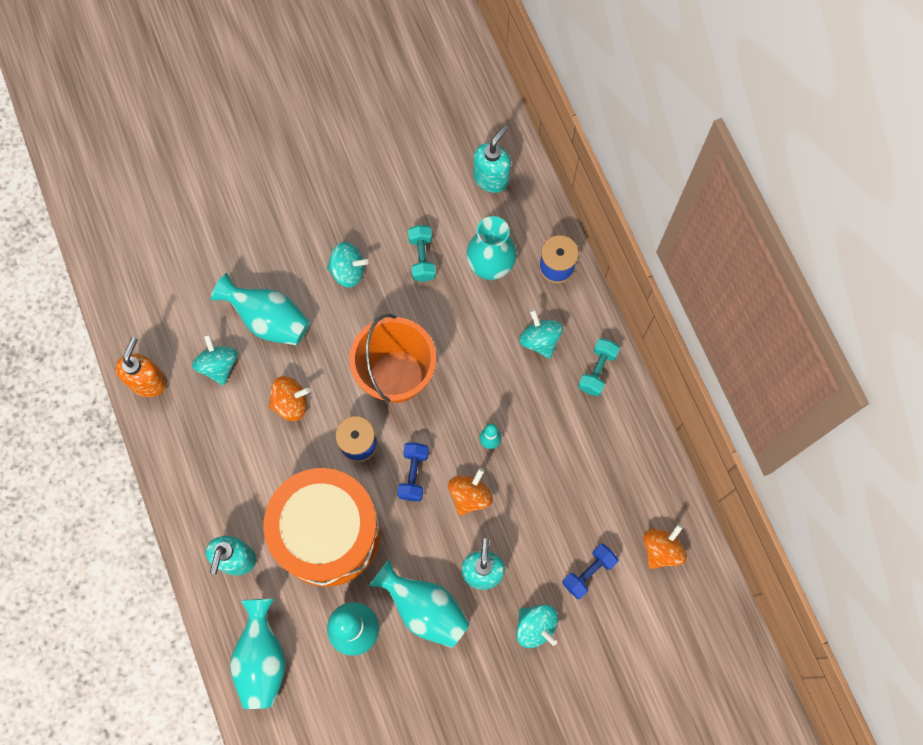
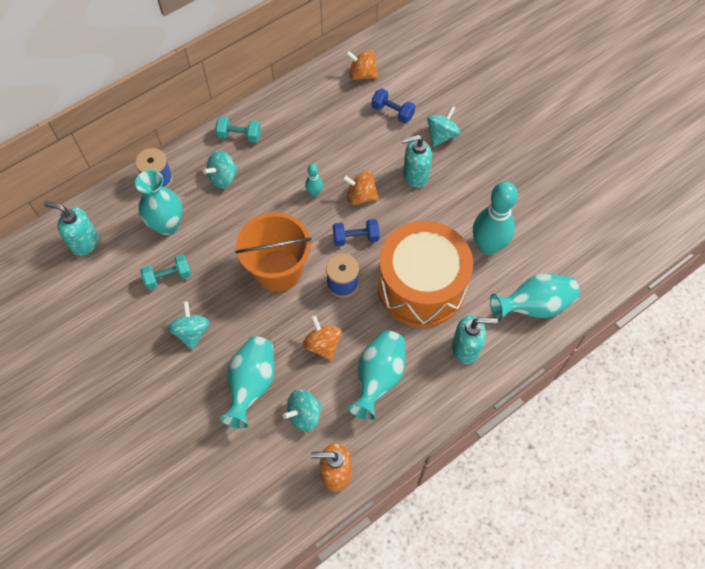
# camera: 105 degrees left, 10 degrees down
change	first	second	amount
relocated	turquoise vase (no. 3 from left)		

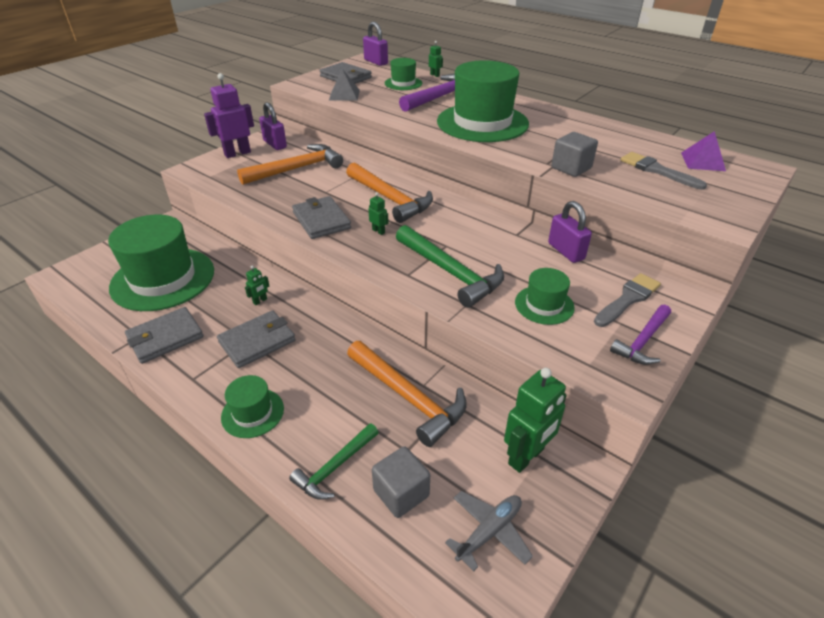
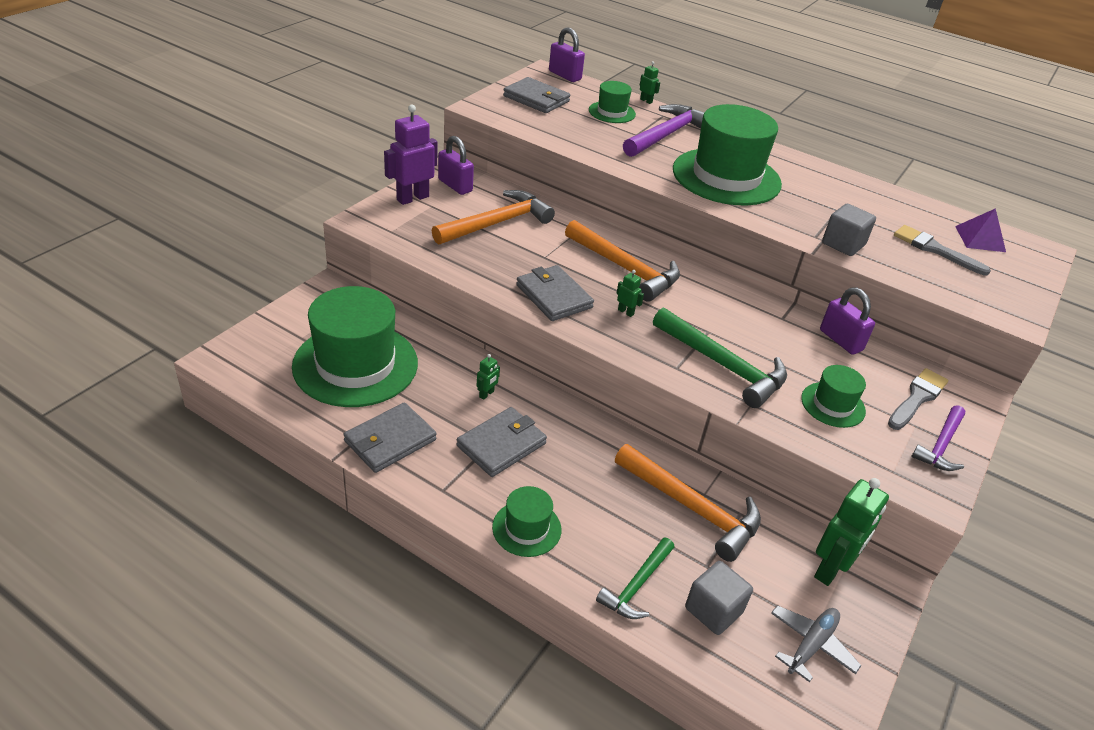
# camera: 10 degrees left, 0 degrees up
change	first	second	amount
missing	grey pyramid		

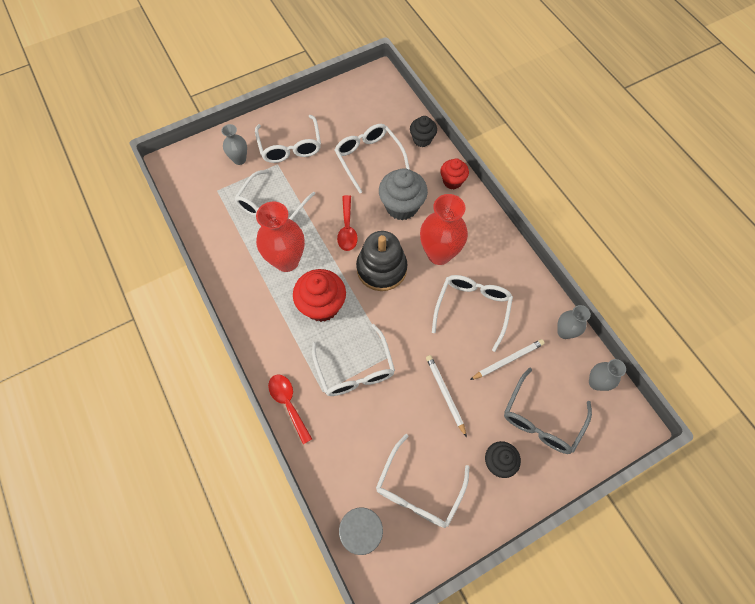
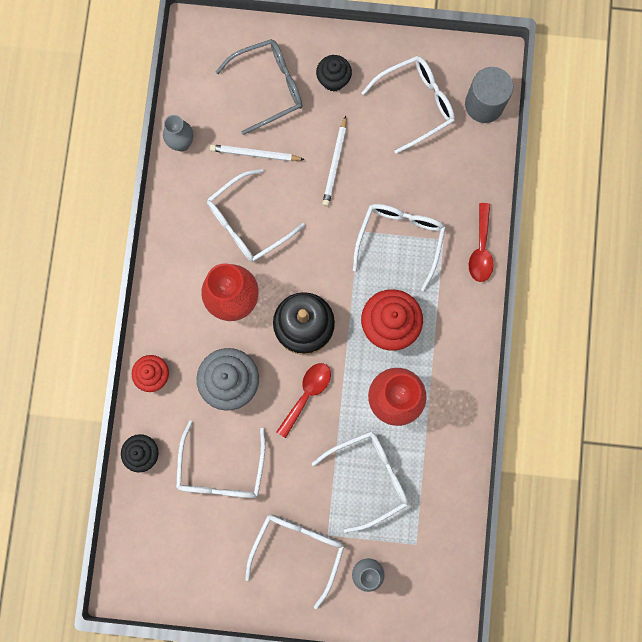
# camera: 145 degrees left, 15 degrees up
change	first	second	amount
missing	grey vase (no. 3 from left)		

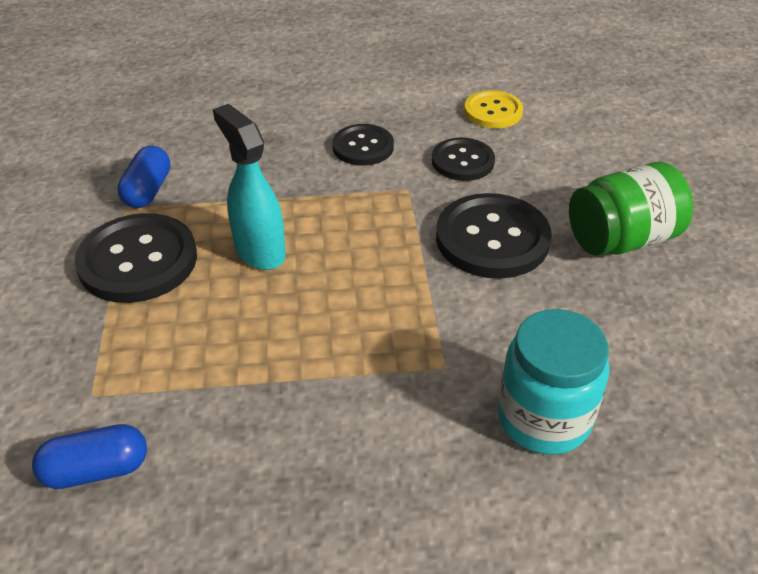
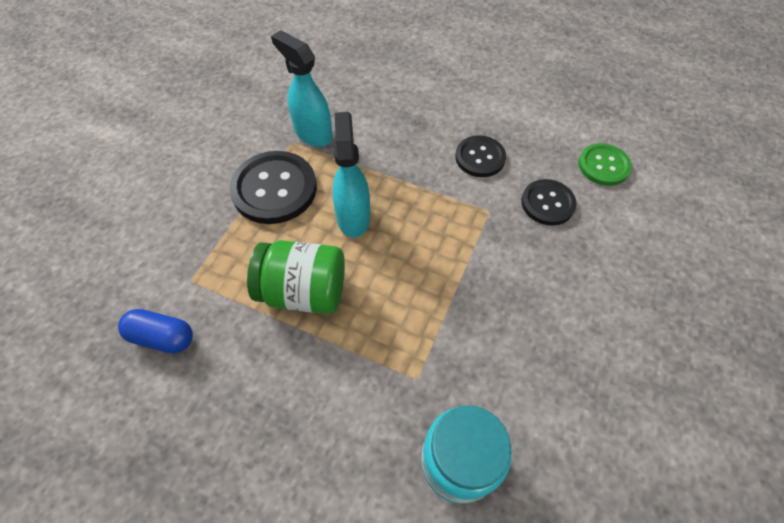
# camera: 30 degrees right, 15 degrees up
change	first	second	amount
exchanged	blue capsule (no. 2 from left)	turquoise spray bottle (no. 1 from left)	
missing	black button (no. 4 from left)		
colour	yellow button	green button	
relocated	green jar		

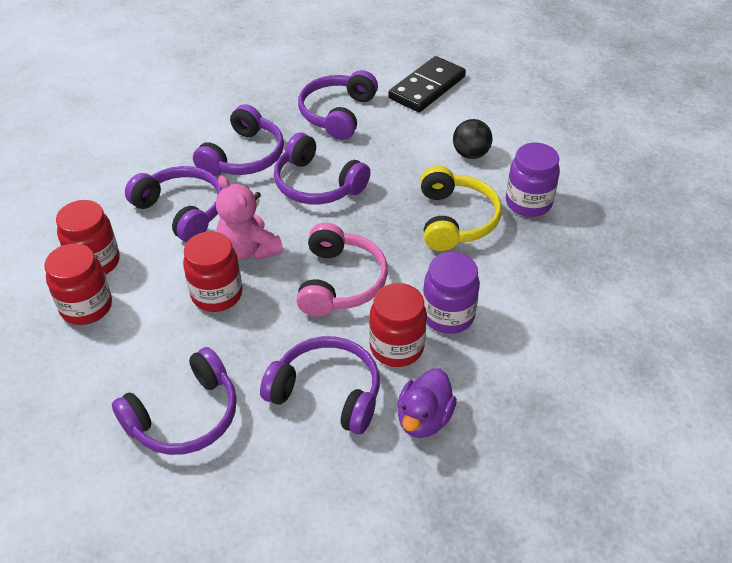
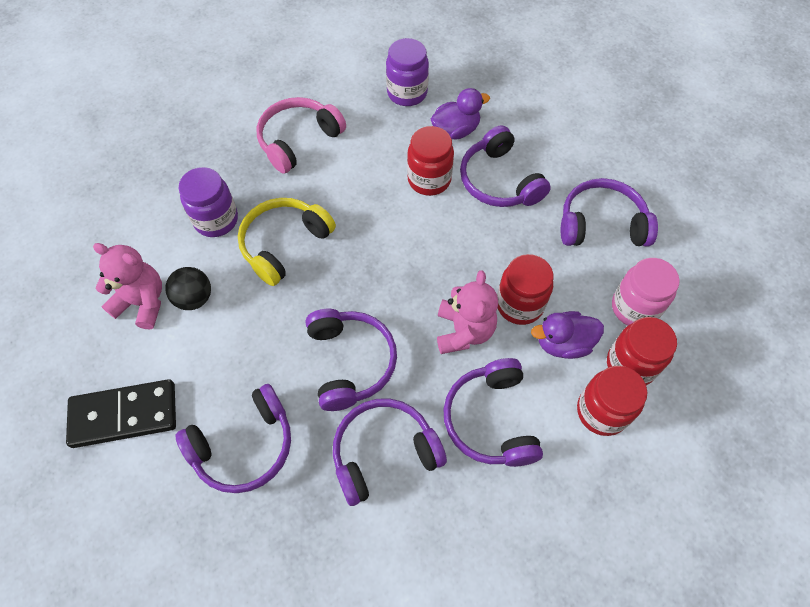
# camera: 140 degrees left, 15 degrees up
change	first	second	amount
relocated	pink headphones		
relocated	purple jar (no. 1 from left in the first image)	purple jar (no. 2 from left)	
appeared		pink teddy bear (no. 1 from left)	
appeared		purple duck (no. 2 from left)	
appeared		pink jar	

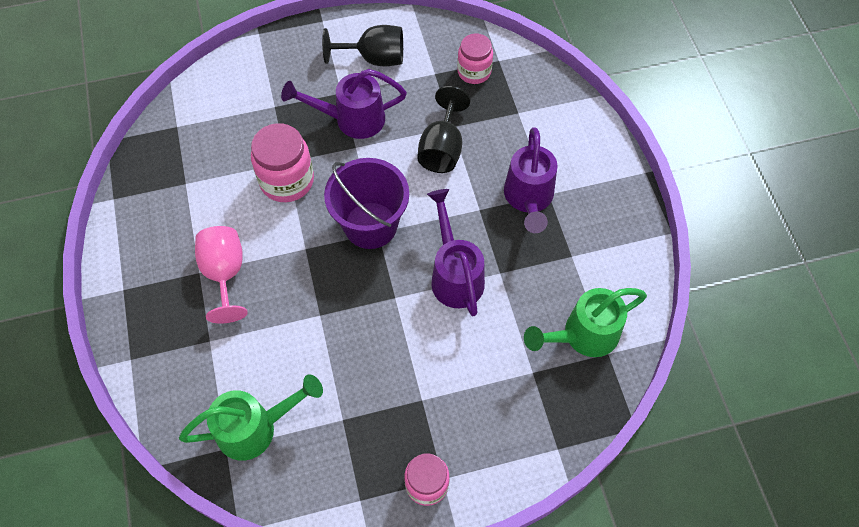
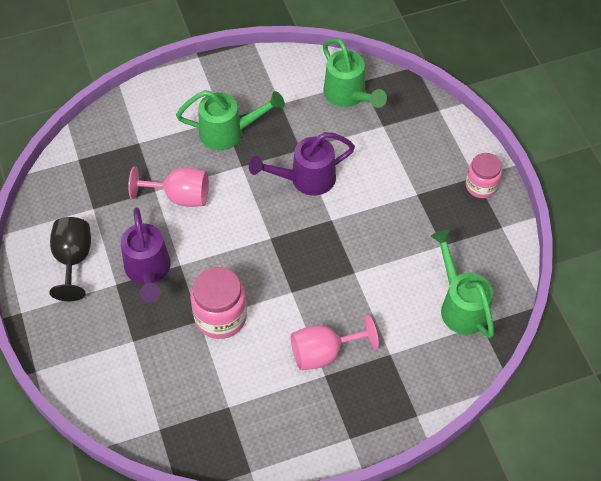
# camera: 95 degrees left, 5 degrees down
change	first	second	amount
missing	purple bucket		
colour	black goblet (no. 2 from left)	pink goblet (no. 1 from left)	
missing	pink jar (no. 3 from left)		
colour	purple watering can (no. 3 from left)	green watering can (no. 1 from left)	

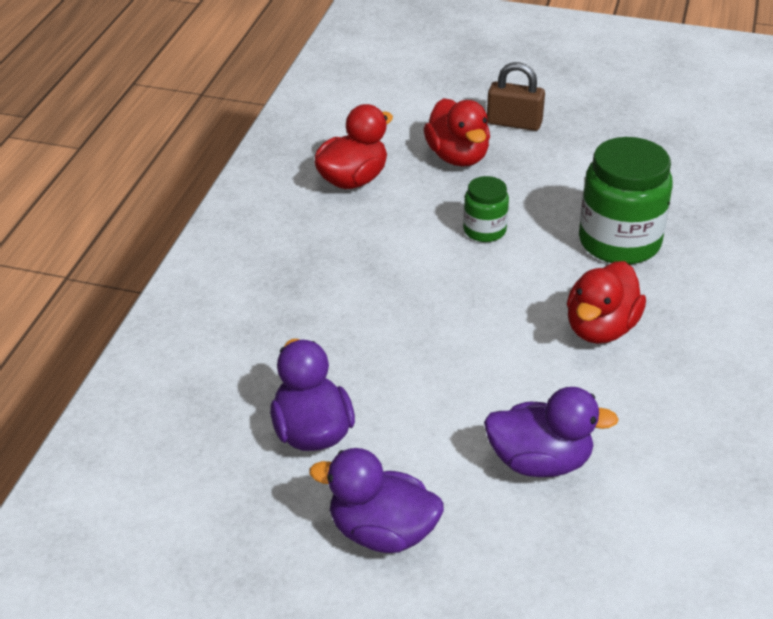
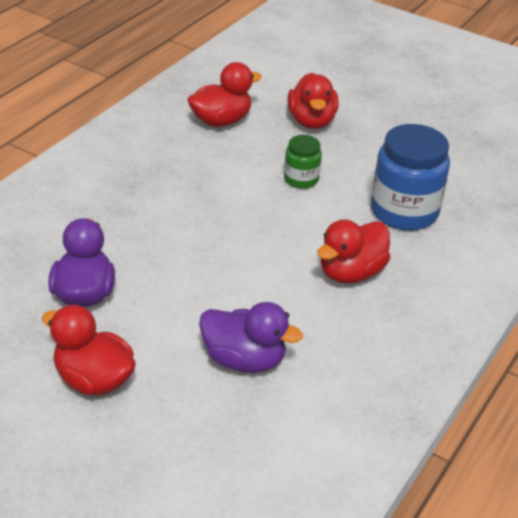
# camera: 15 degrees right, 0 degrees up
change	first	second	amount
colour	purple duck (no. 2 from left)	red duck (no. 1 from left)	
missing	brown padlock		
colour	green jar (no. 2 from left)	blue jar	

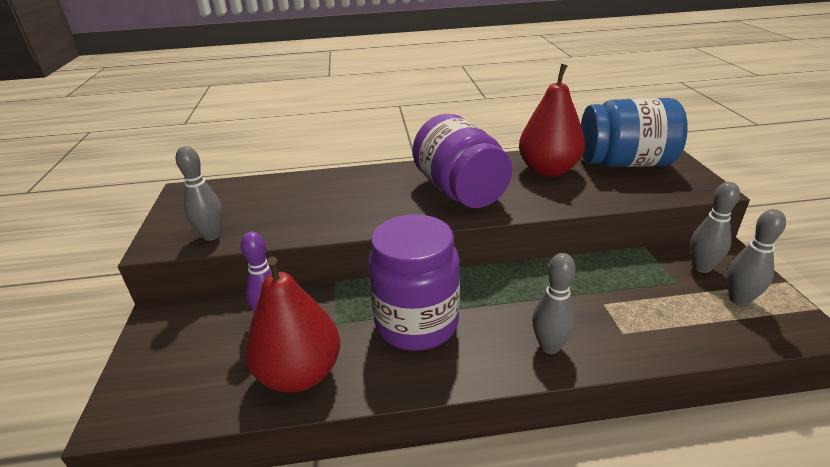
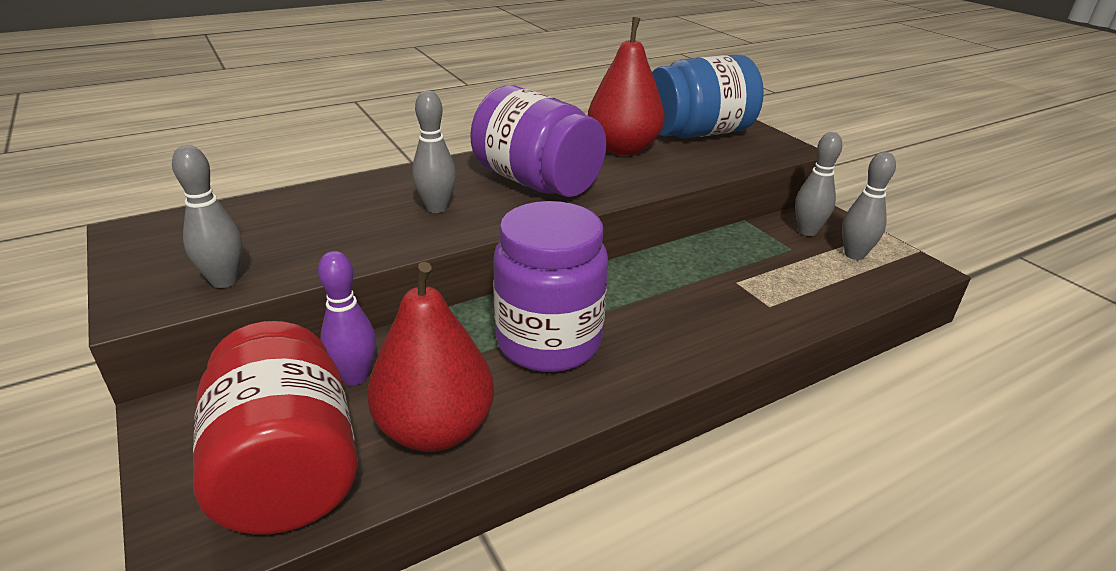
# camera: 25 degrees left, 0 degrees up
change	first	second	amount
relocated	grey bowling pin (no. 2 from left)		
appeared		red jar	

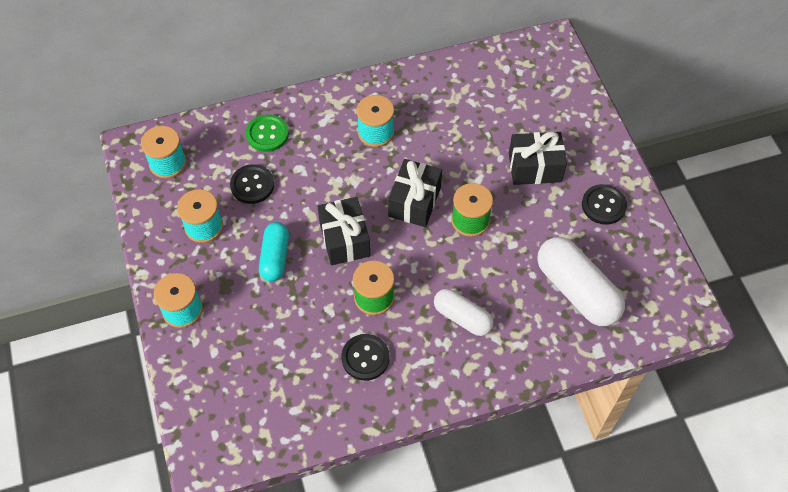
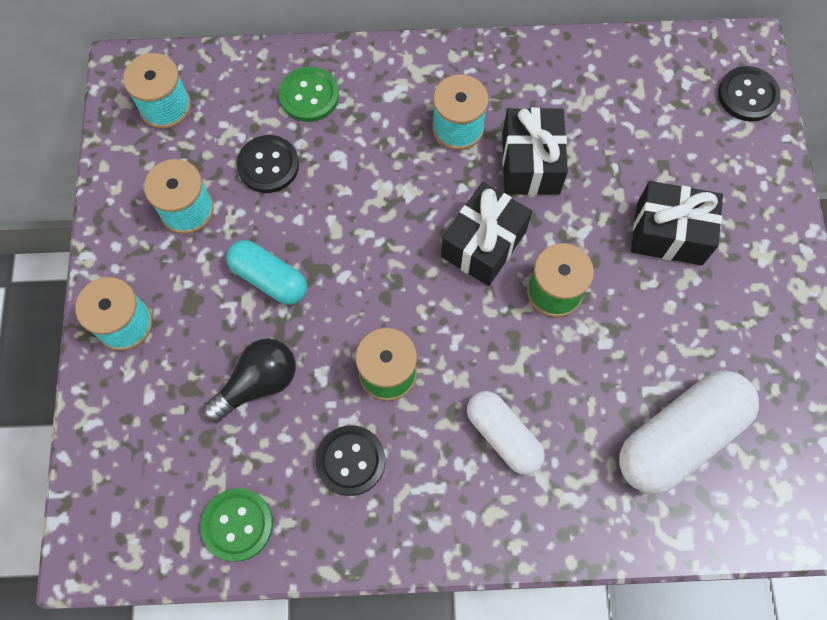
# camera: 15 degrees right, 10 degrees up
change	first	second	amount
spun	turquoise capsule		75 degrees counterclockwise
relocated	black gift (no. 1 from left in the first image)	black gift (no. 2 from left)	
spun	white capsule (no. 2 from left)		75 degrees clockwise
relocated	black button (no. 3 from left)		
appeared		green button (no. 1 from left)	
appeared		black light bulb	

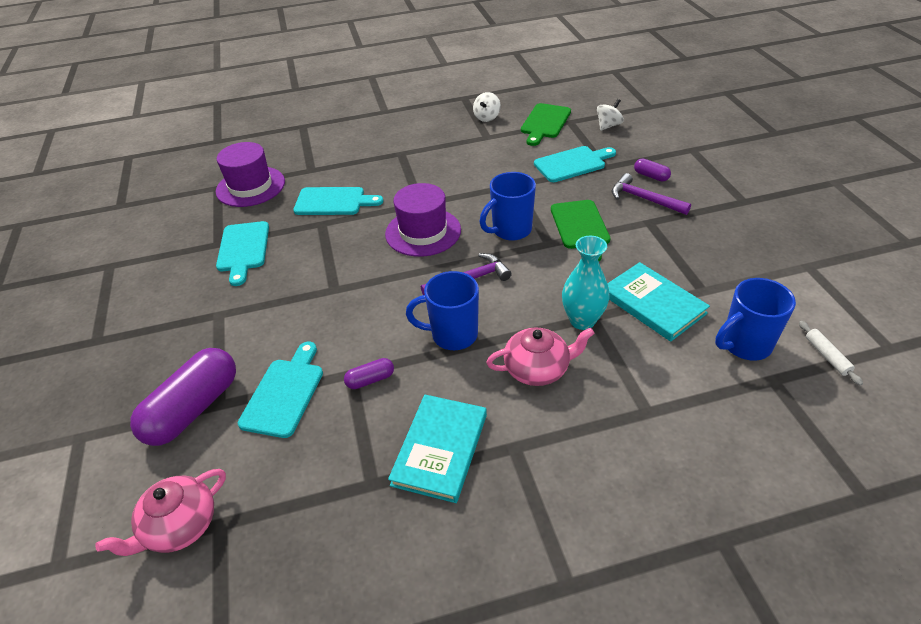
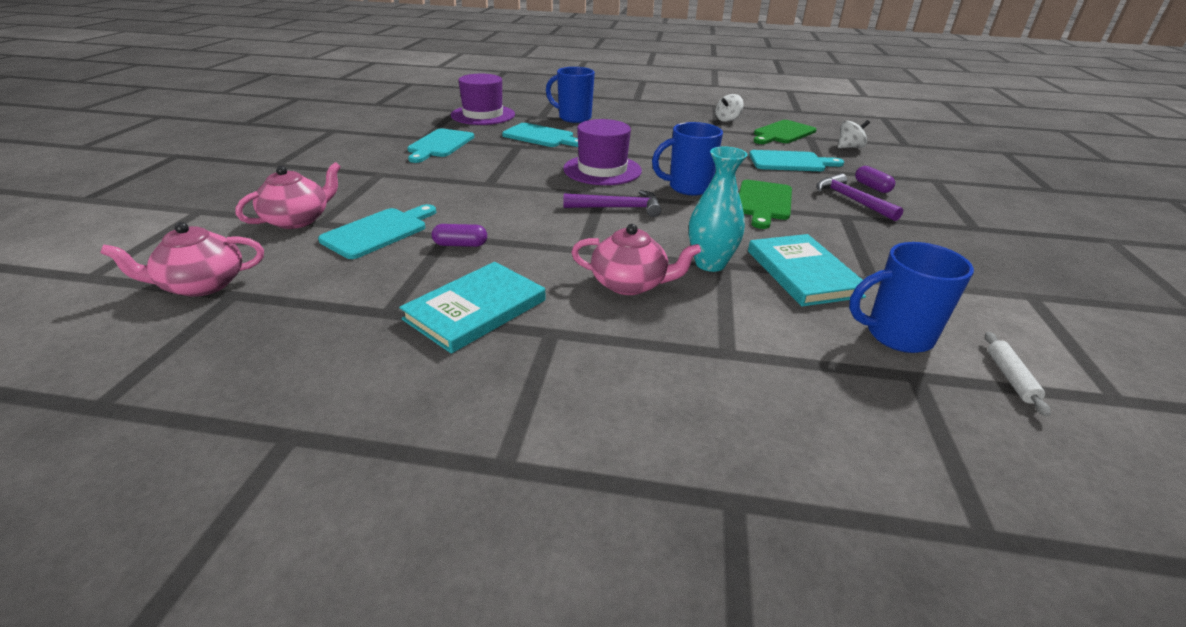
# camera: 20 degrees right, 10 degrees down
change	first	second	amount
exchanged	purple capsule (no. 1 from left)	pink teapot (no. 2 from left)	
relocated	blue mug (no. 1 from left)		

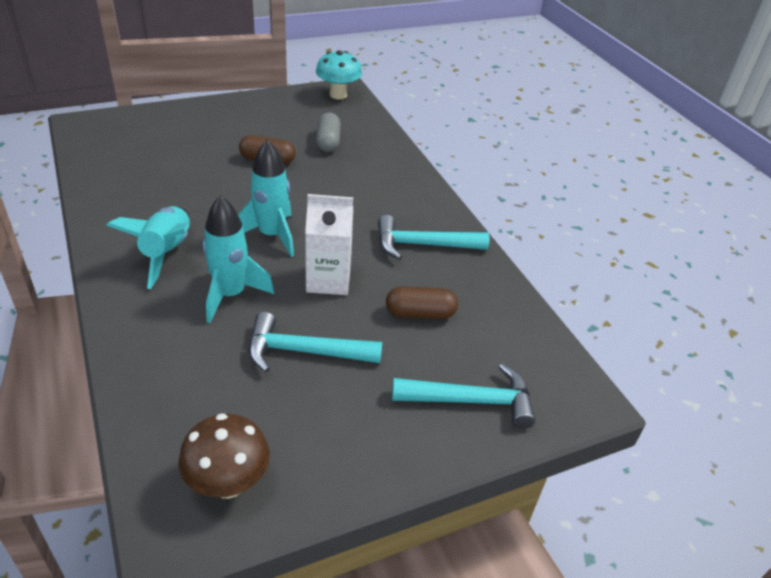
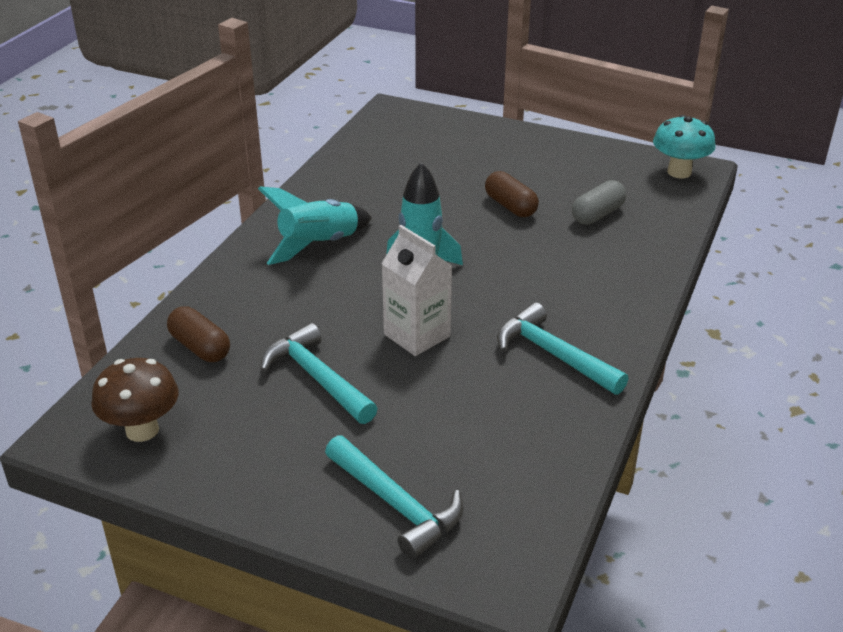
# camera: 50 degrees right, 5 degrees down
change	first	second	amount
missing	turquoise rocket (no. 2 from left)		
relocated	brown capsule (no. 2 from left in the first image)	brown capsule (no. 1 from left)	

